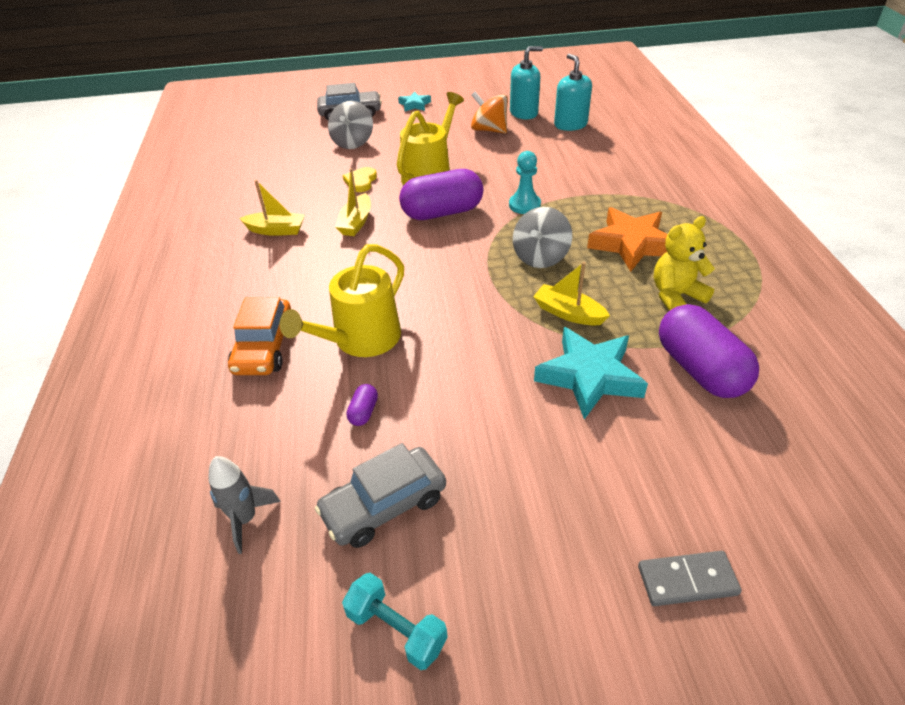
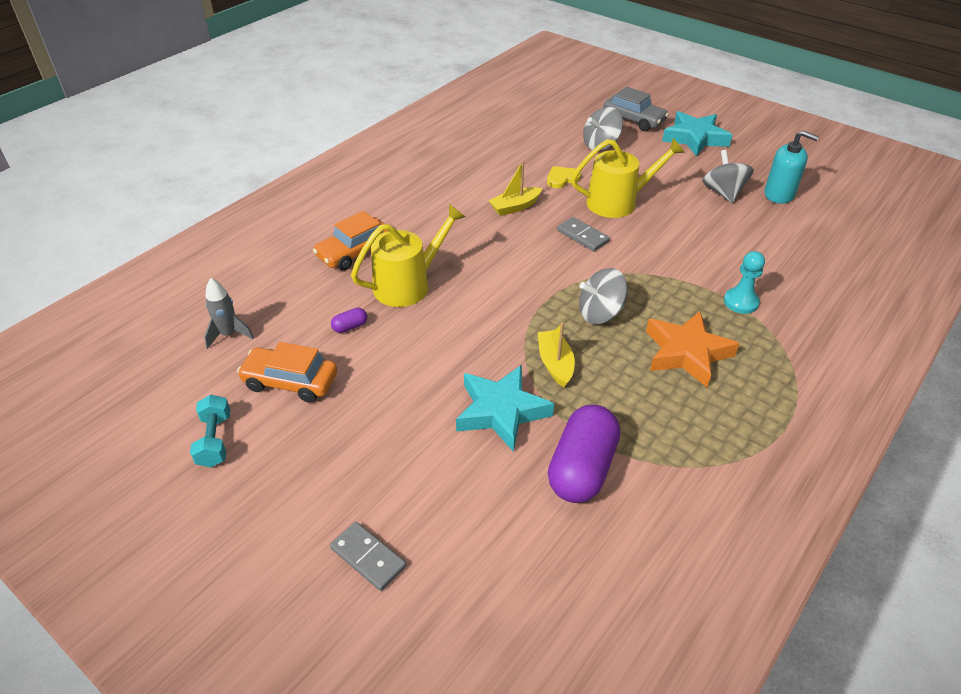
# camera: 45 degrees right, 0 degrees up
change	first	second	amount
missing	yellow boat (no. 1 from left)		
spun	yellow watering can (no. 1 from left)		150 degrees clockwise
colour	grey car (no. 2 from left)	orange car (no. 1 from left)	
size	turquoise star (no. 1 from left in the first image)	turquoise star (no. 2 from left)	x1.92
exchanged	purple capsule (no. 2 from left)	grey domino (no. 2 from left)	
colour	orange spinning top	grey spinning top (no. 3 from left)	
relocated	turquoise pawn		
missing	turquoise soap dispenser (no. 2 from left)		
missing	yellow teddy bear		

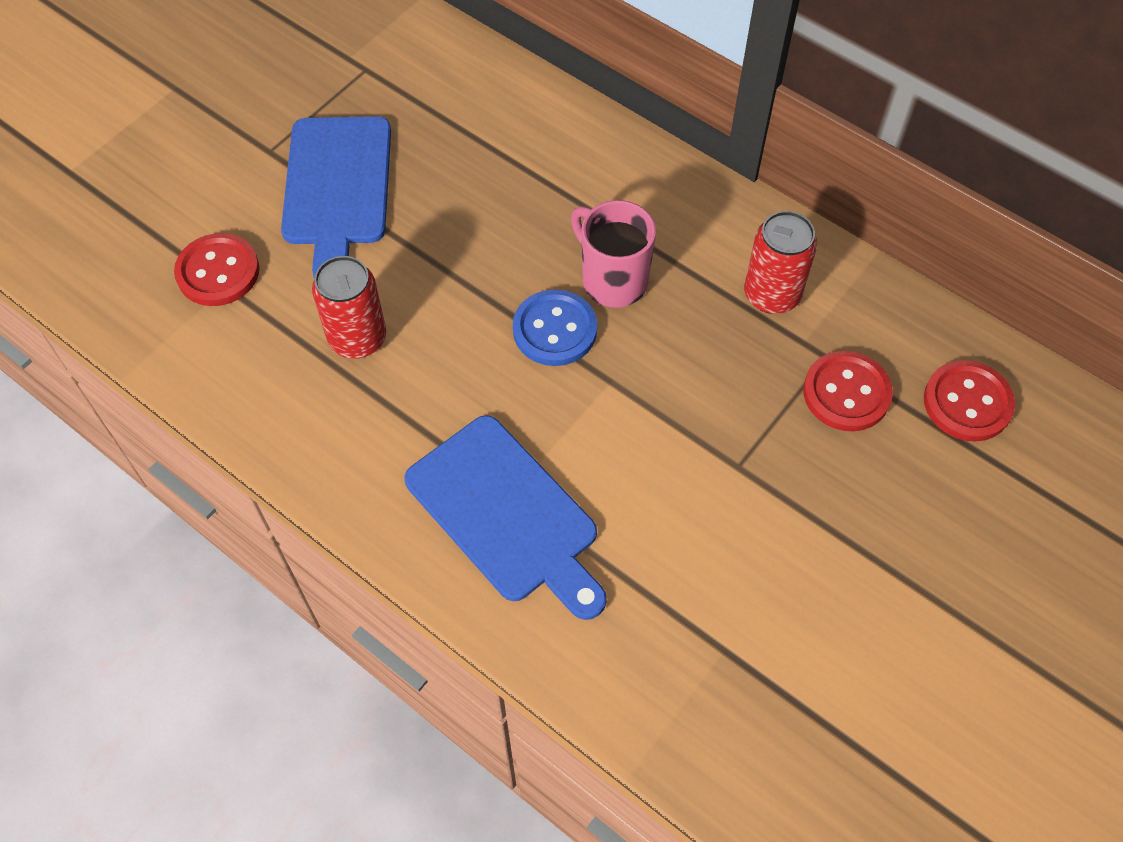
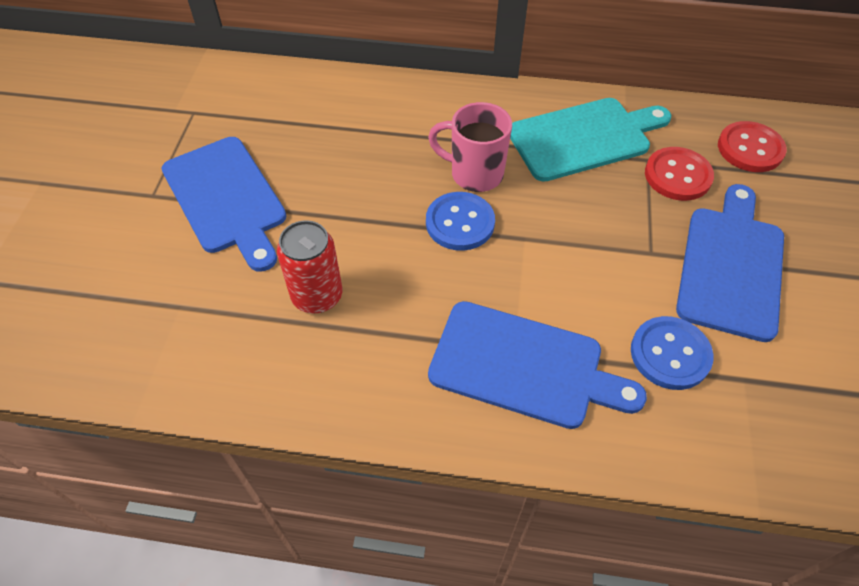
# camera: 30 degrees left, 5 degrees down
change	first	second	amount
missing	red button (no. 1 from left)		
exchanged	red can (no. 2 from left)	turquoise cutting board	
appeared		blue button (no. 2 from left)	
appeared		blue cutting board (no. 3 from left)	

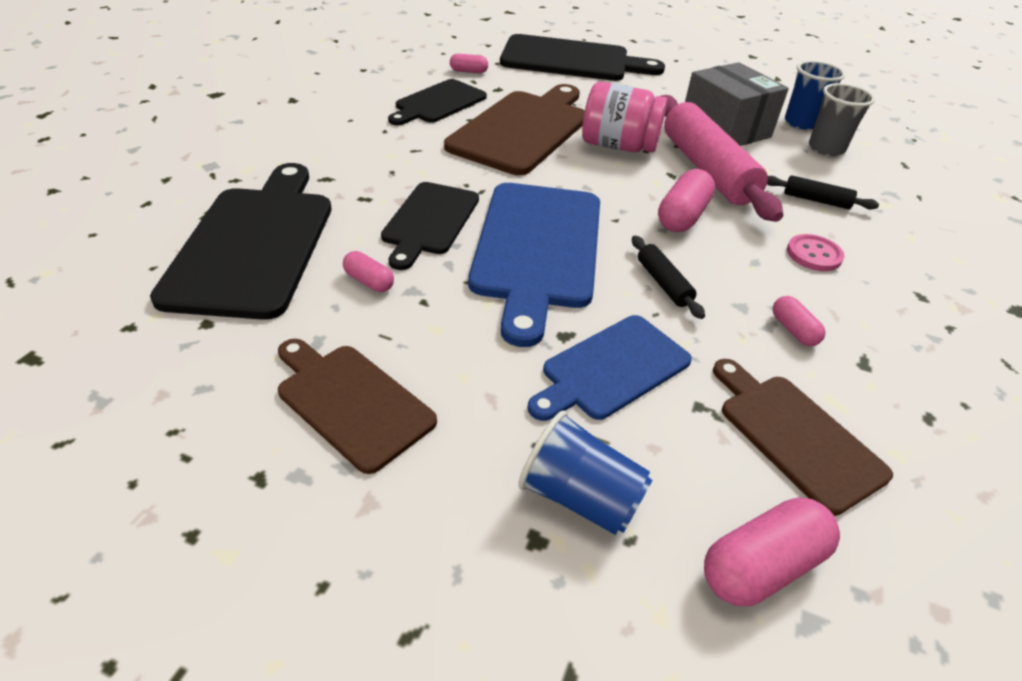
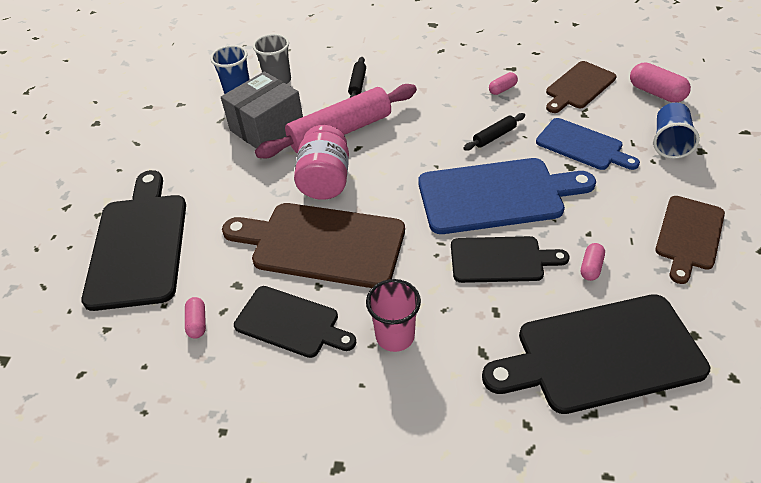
# camera: 100 degrees left, 5 degrees up
change	first	second	amount
missing	pink capsule (no. 3 from left)		
missing	pink button		
appeared		pink cup	

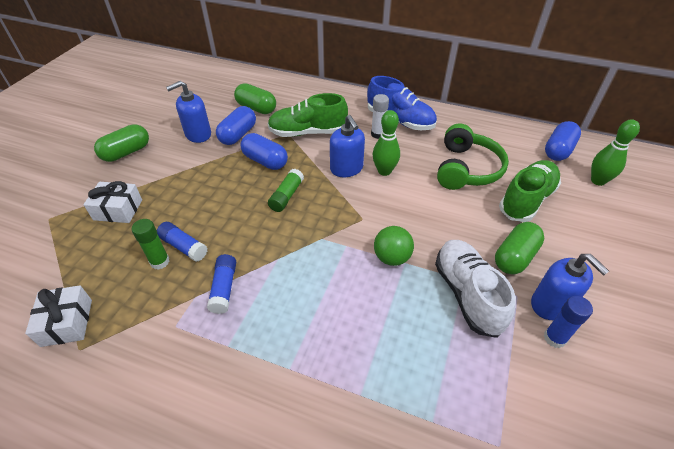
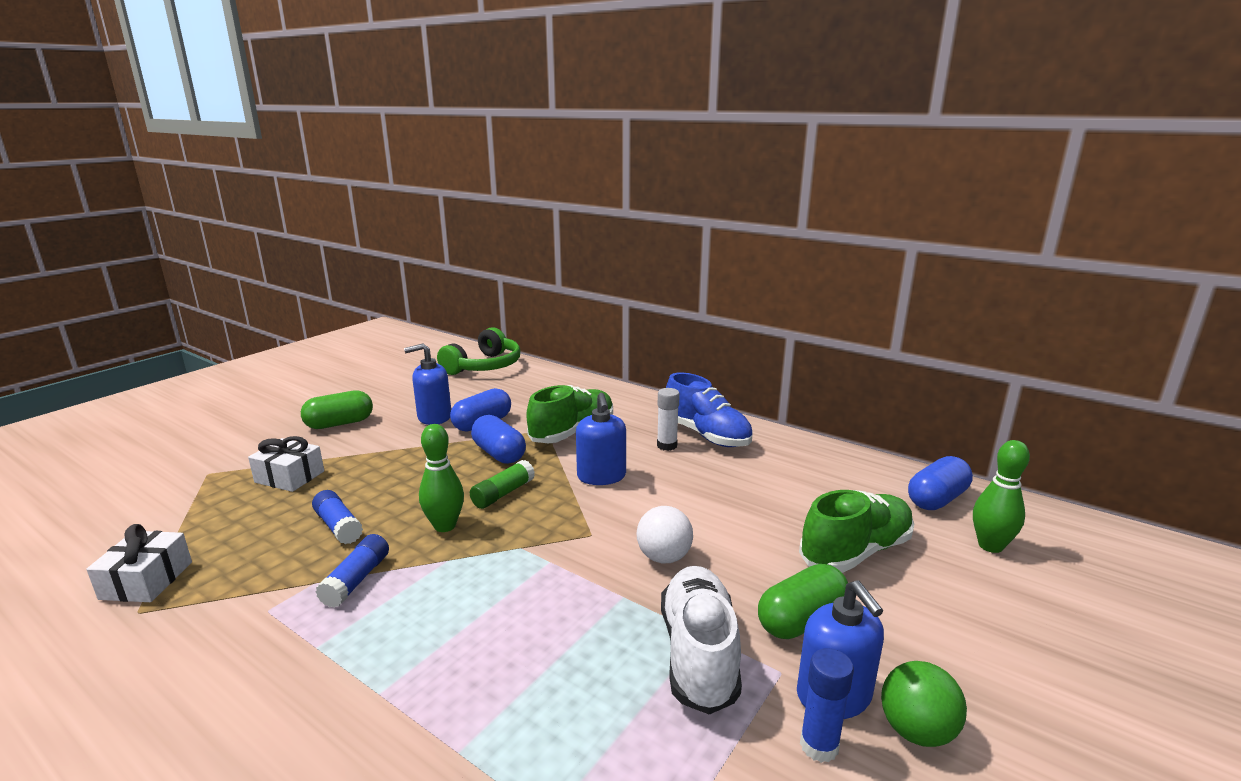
# camera: 15 degrees right, 25 degrees down
change	first	second	amount
missing	green glue stick (no. 1 from left)		
missing	green capsule (no. 2 from left)		
spun	green shoe (no. 1 from left)		120 degrees clockwise
relocated	green bowling pin (no. 1 from left)		
relocated	green ball		
relocated	green headphones		
appeared		white ball	

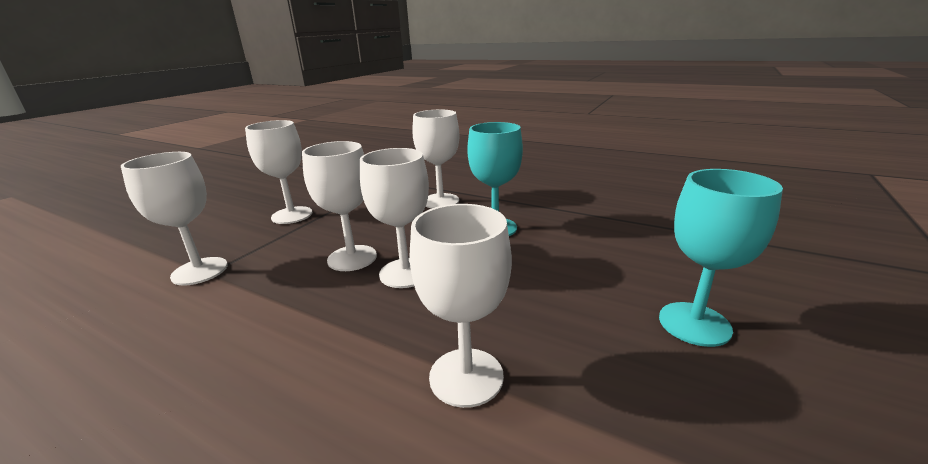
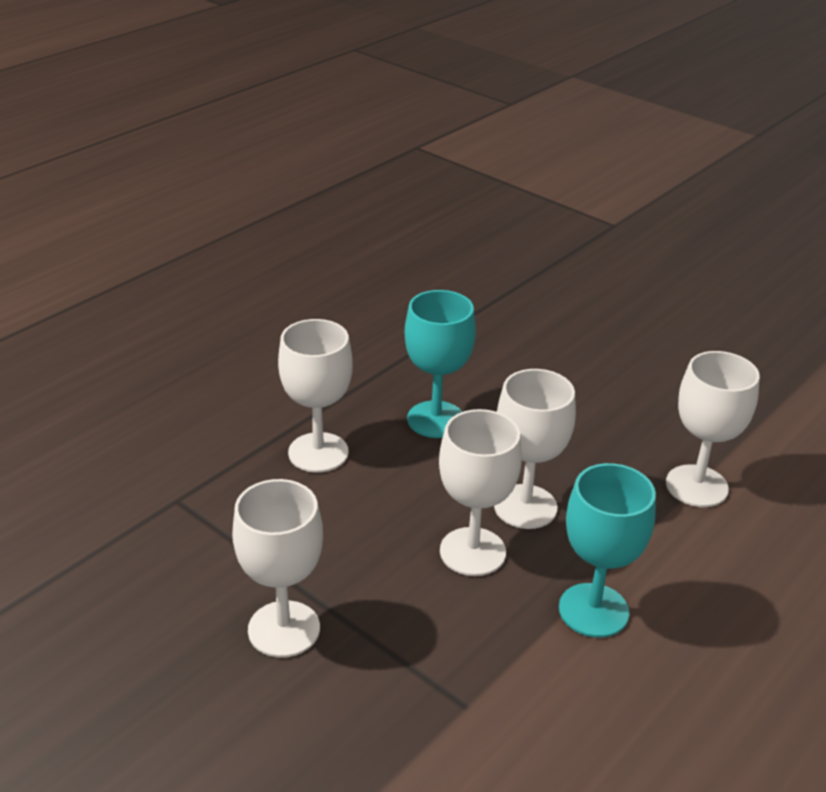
# camera: 80 degrees left, 10 degrees up
change	first	second	amount
missing	white goblet (no. 1 from left)		
relocated	turquoise goblet (no. 2 from left)		

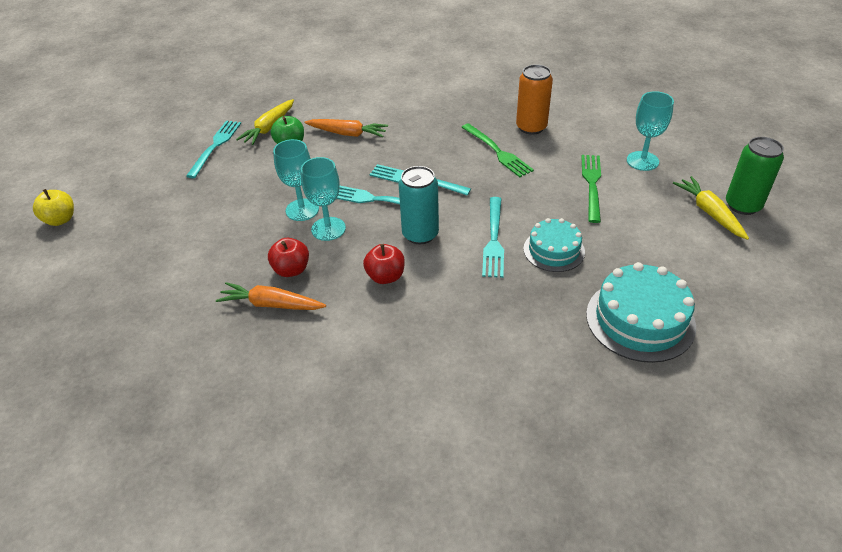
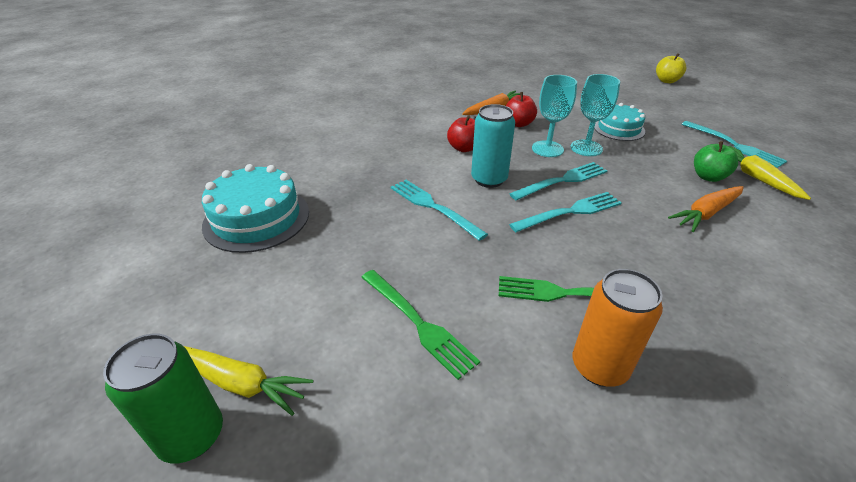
# camera: 130 degrees right, 5 degrees down
change	first	second	amount
relocated	turquoise cake (no. 1 from left in the first image)	turquoise cake (no. 2 from left)	
missing	turquoise goblet (no. 3 from left)		

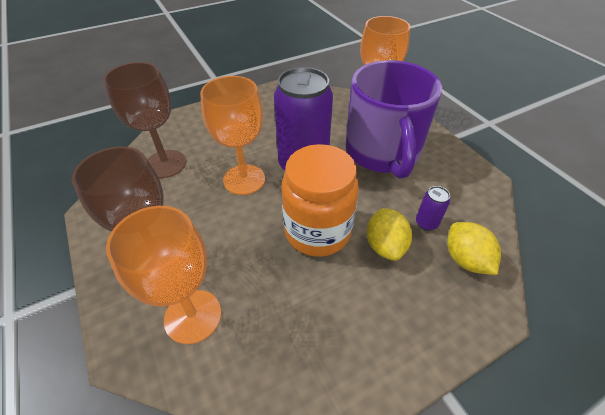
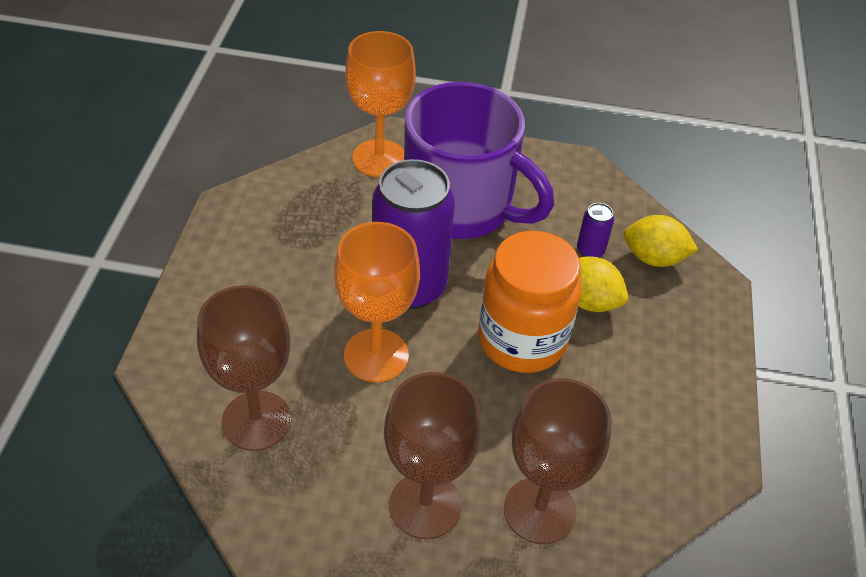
# camera: 55 degrees left, 0 degrees up
change	first	second	amount
colour	orange goblet (no. 1 from left)	brown goblet (no. 3 from left)	

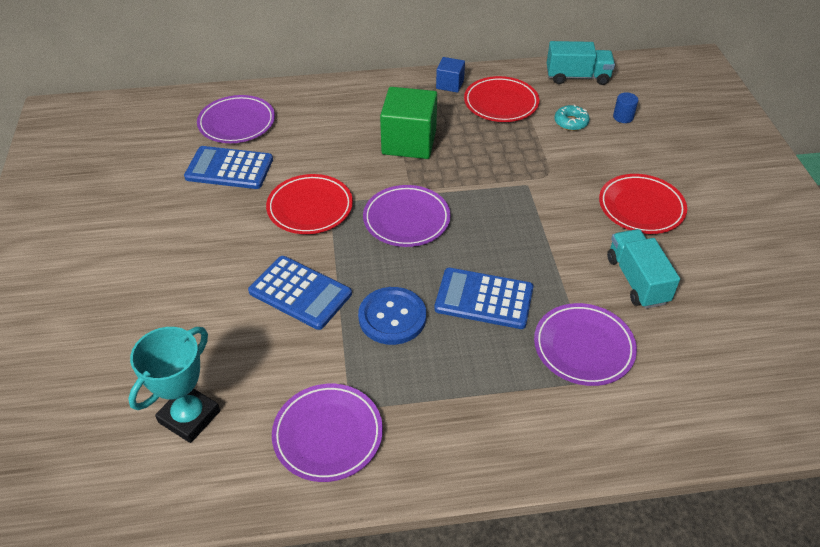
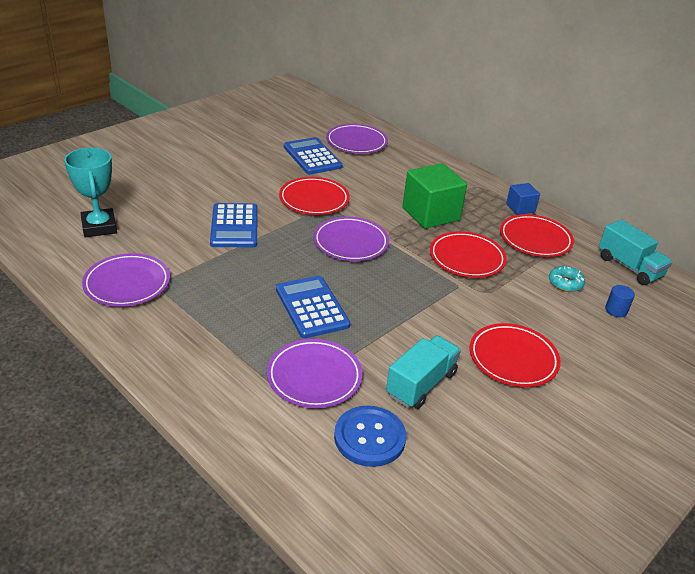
# camera: 50 degrees right, 10 degrees down
change	first	second	amount
spun	turquoise trophy		75 degrees clockwise
relocated	blue button		
appeared		red plate (no. 2 from left)	

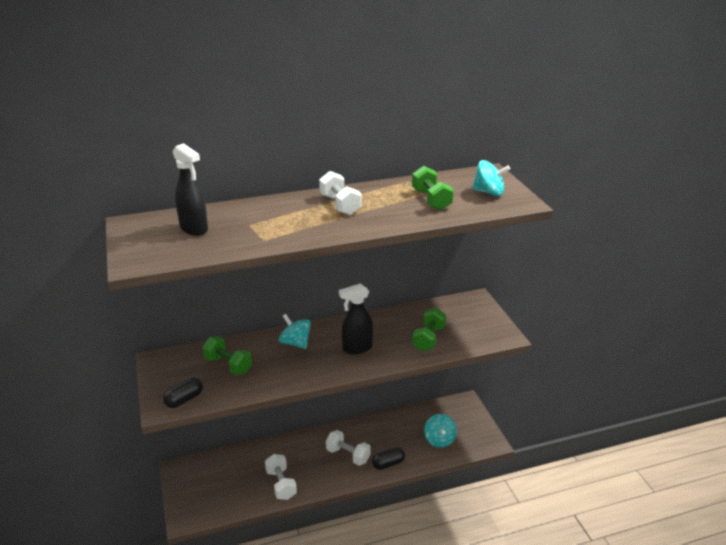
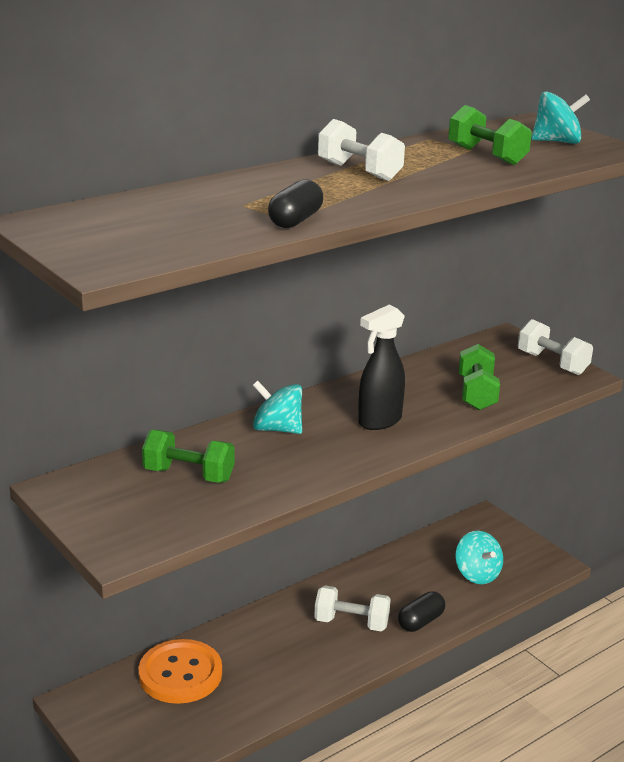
# camera: 20 degrees left, 5 degrees down
change	first	second	amount
relocated	black capsule (no. 1 from left)		
missing	black spray bottle (no. 1 from left)		
relocated	white dumbbell (no. 1 from left in the first image)	white dumbbell (no. 3 from left)	
appeared		orange button	

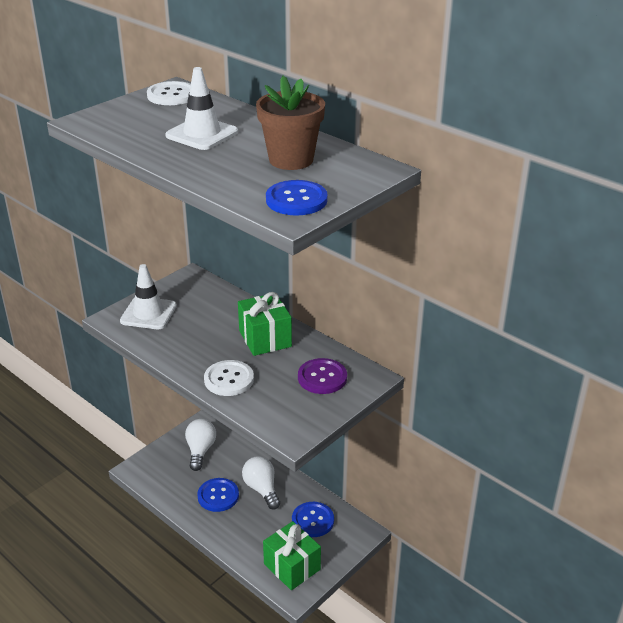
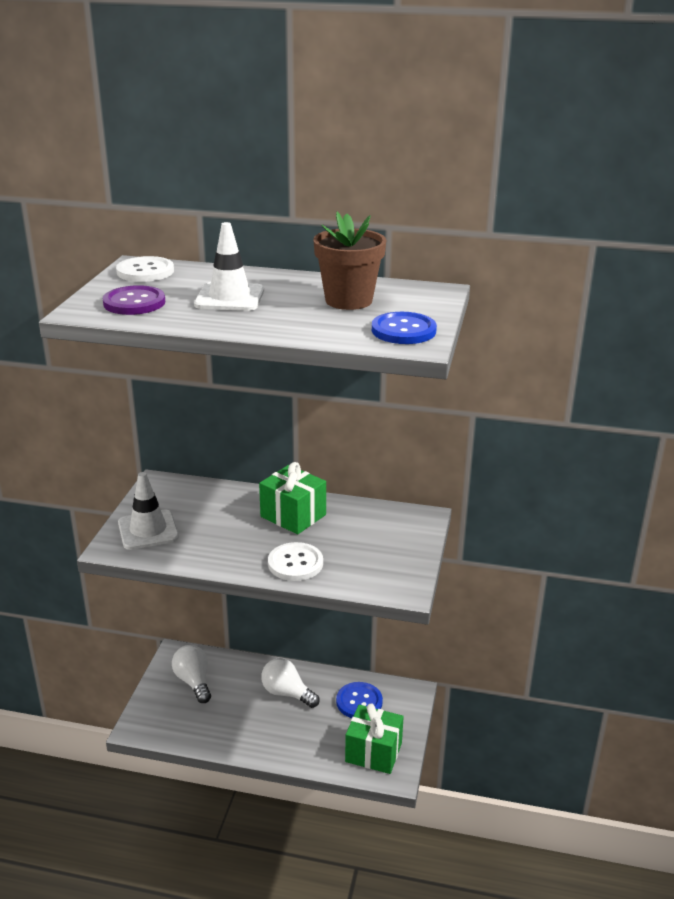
# camera: 30 degrees left, 5 degrees down
change	first	second	amount
missing	blue button (no. 1 from left)		
relocated	purple button		

